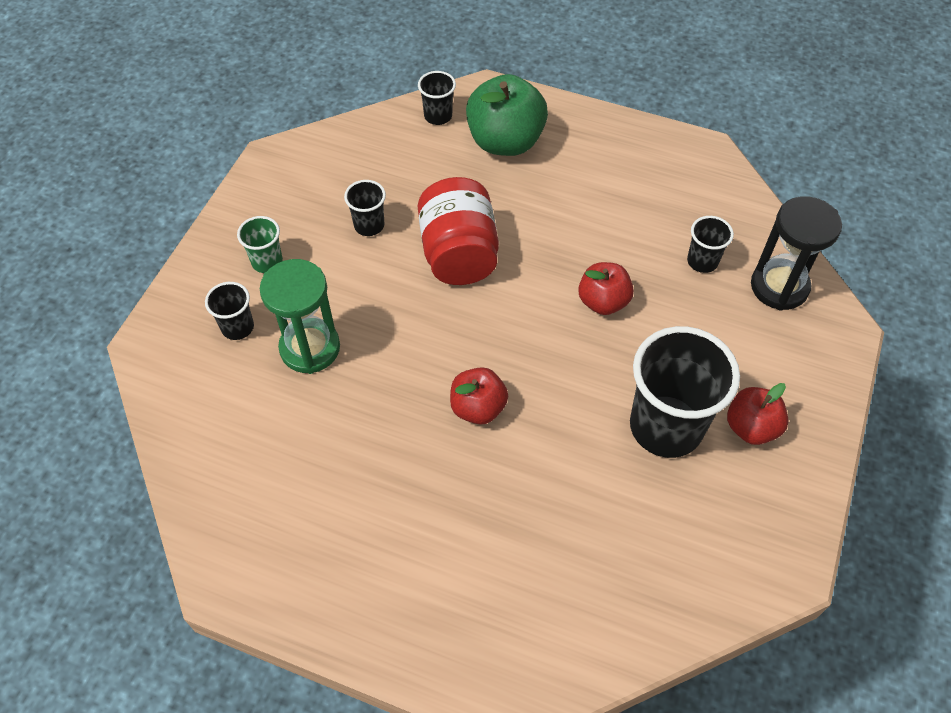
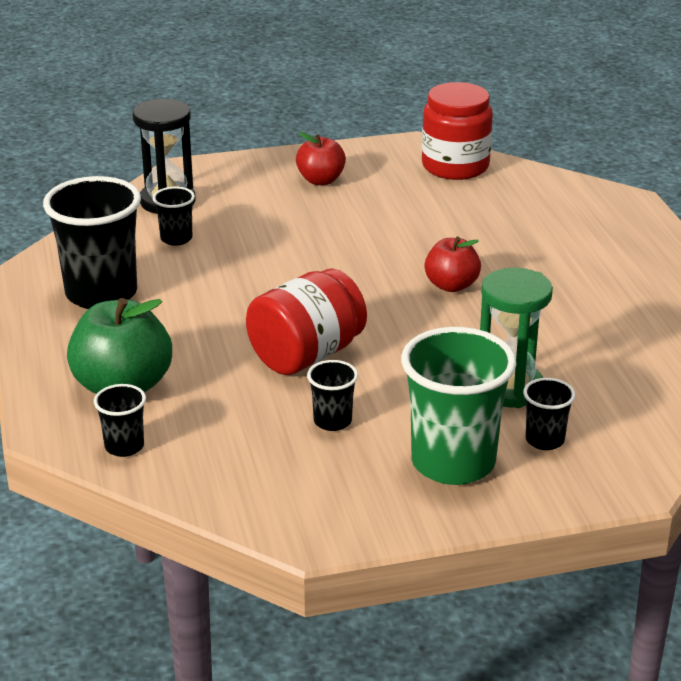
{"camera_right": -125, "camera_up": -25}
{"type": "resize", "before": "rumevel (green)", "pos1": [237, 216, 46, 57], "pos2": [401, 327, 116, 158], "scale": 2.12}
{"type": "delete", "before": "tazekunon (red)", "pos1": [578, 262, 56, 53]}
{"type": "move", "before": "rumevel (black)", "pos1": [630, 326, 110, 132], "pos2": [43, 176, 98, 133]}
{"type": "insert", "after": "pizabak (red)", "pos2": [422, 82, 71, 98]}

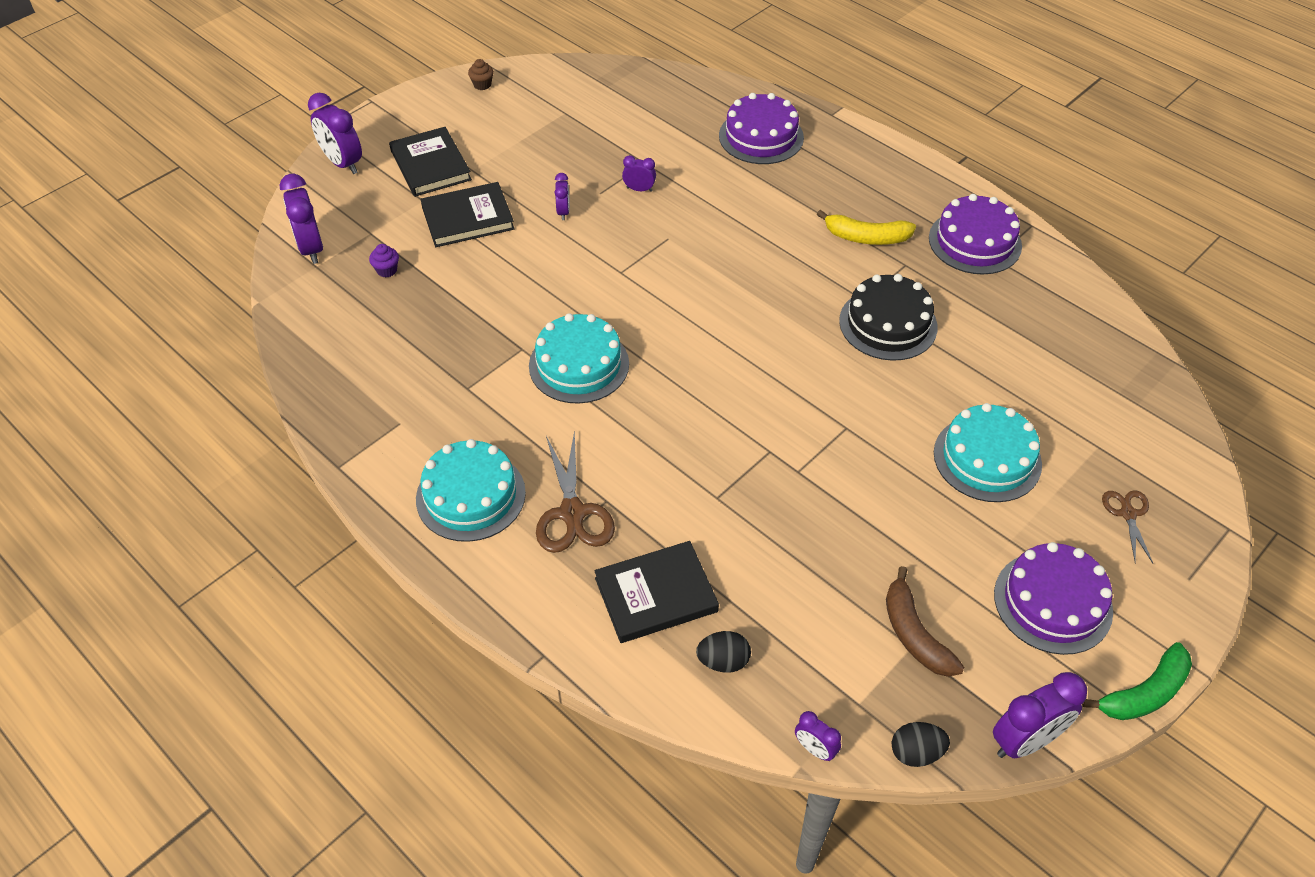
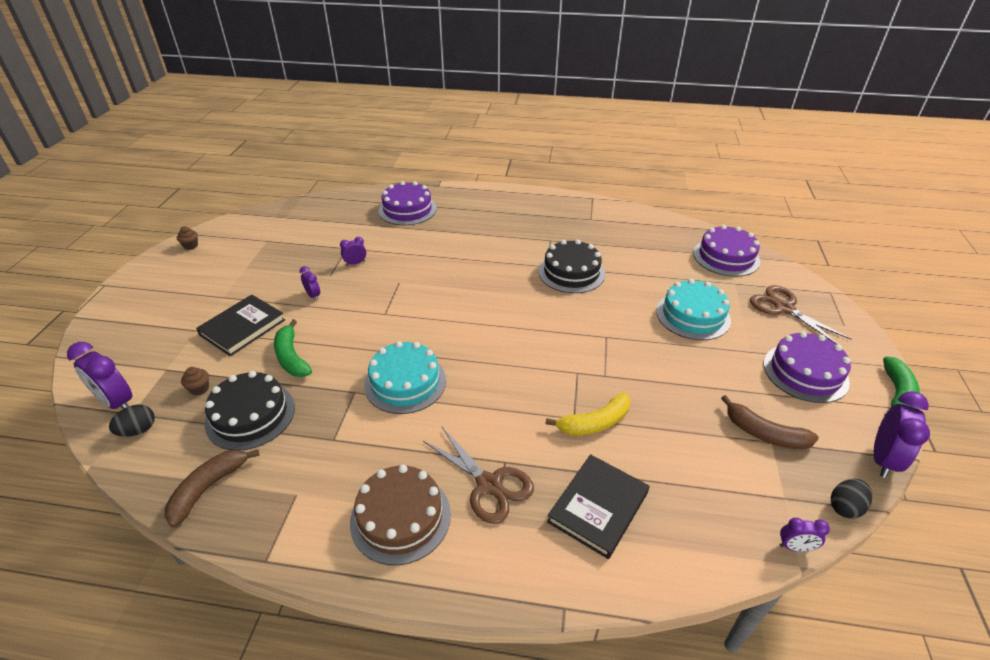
{"camera_right": -35, "camera_up": -10}
{"type": "delete", "before": "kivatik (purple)", "pos1": [308, 93, 54, 81]}
{"type": "delete", "before": "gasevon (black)", "pos1": [389, 127, 83, 70]}
{"type": "move", "before": "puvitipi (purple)", "pos1": [929, 194, 93, 80], "pos2": [693, 225, 67, 52]}
{"type": "move", "before": "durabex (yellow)", "pos1": [817, 210, 99, 35], "pos2": [545, 392, 86, 44]}
{"type": "recolor", "before": "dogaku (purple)", "after": "dogaku (brown)", "pos1": [369, 244, 30, 34], "pos2": [181, 367, 28, 28]}
{"type": "recolor", "before": "puvitipi (turquoise)", "after": "puvitipi (brown)", "pos1": [416, 439, 110, 103], "pos2": [350, 464, 101, 101]}
{"type": "resize", "before": "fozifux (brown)", "pos1": [1102, 490, 51, 73], "pos2": [750, 285, 102, 59], "scale": 1.69}
{"type": "move", "before": "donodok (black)", "pos1": [696, 631, 55, 42], "pos2": [109, 405, 46, 32]}
{"type": "insert", "after": "durabex (green)", "pos2": [274, 319, 38, 58]}
{"type": "insert", "after": "puvitipi (black)", "pos2": [205, 371, 90, 79]}
{"type": "insert", "after": "durabex (brown)", "pos2": [164, 449, 95, 79]}

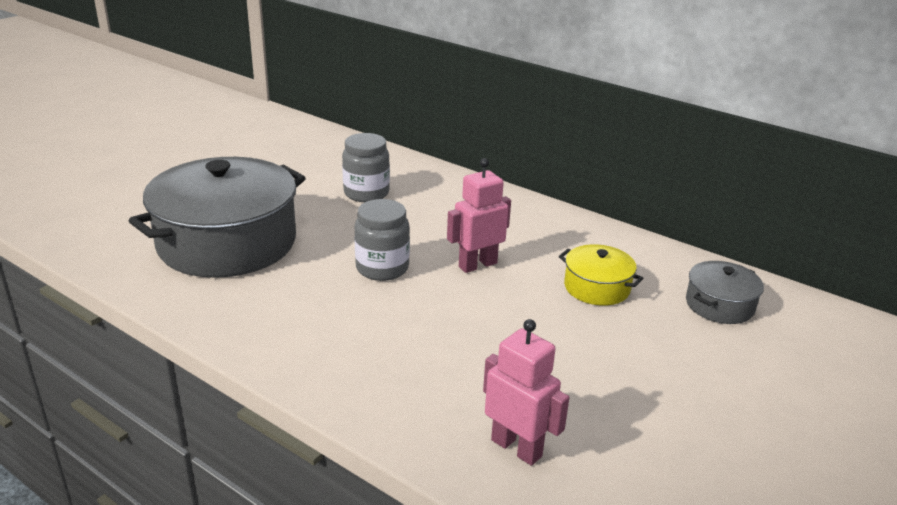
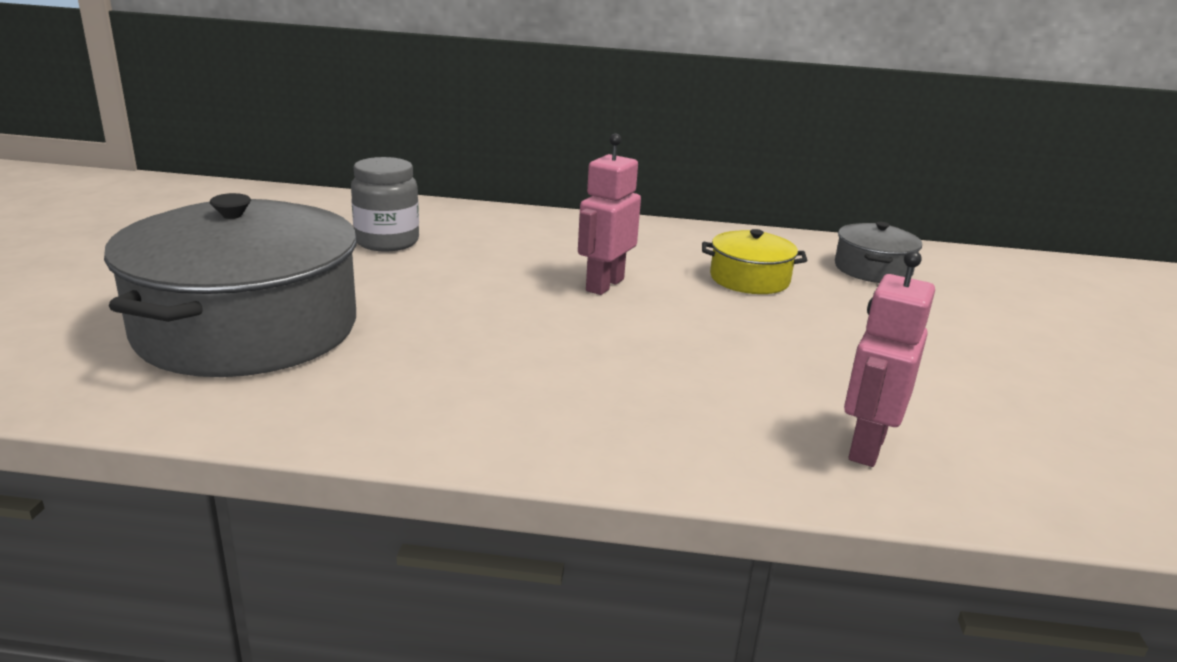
{"camera_right": -30, "camera_up": -5}
{"type": "delete", "before": "pizabak (grey)", "pos1": [354, 199, 56, 82]}
{"type": "rotate", "before": "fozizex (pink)", "pos1": [483, 319, 86, 147], "pos2": [844, 250, 91, 217], "turn": -75}

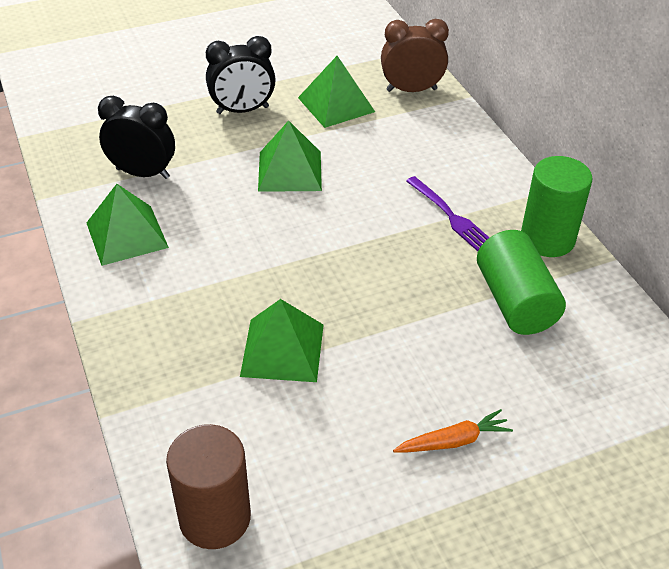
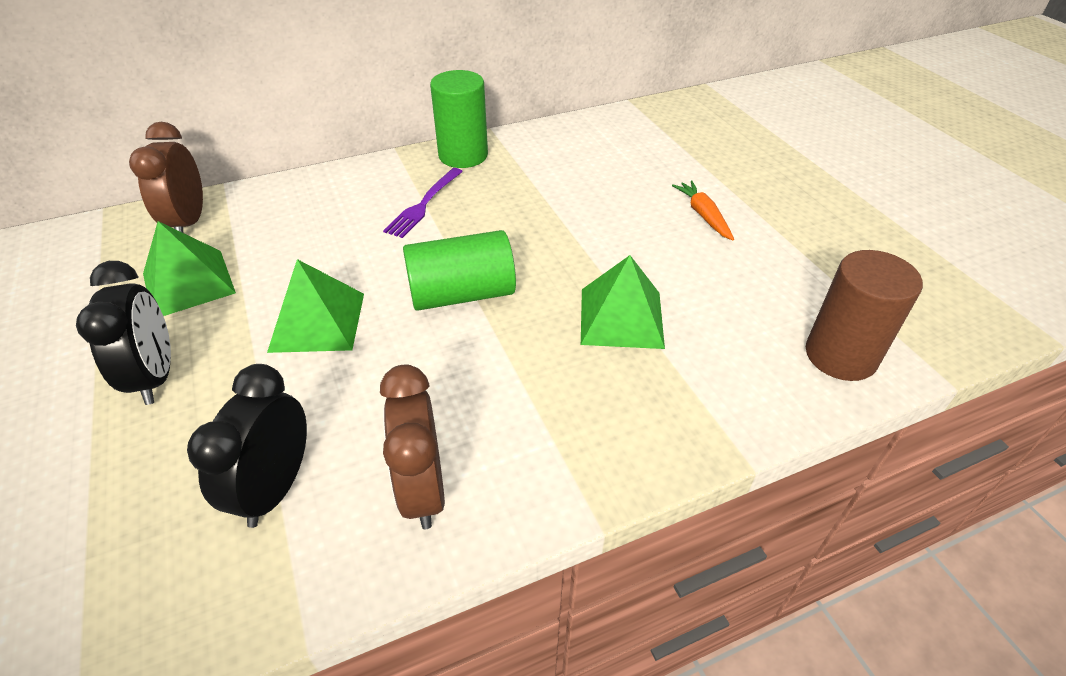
{"camera_right": -90, "camera_up": 0}
{"type": "rotate", "before": "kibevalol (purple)", "pos1": [406, 176, 84, 75], "pos2": [383, 168, 80, 70], "turn": 150}
{"type": "replace", "before": "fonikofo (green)", "after": "kivatik (brown)", "pos1": [87, 184, 82, 82], "pos2": [380, 364, 65, 165]}
{"type": "move", "before": "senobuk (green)", "pos1": [477, 230, 89, 105], "pos2": [403, 230, 113, 81]}

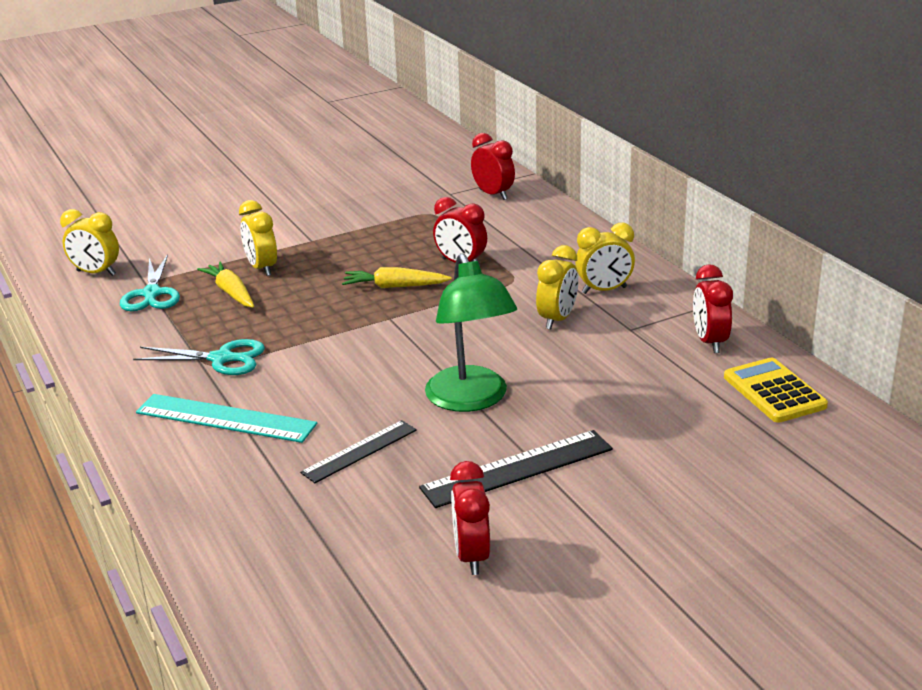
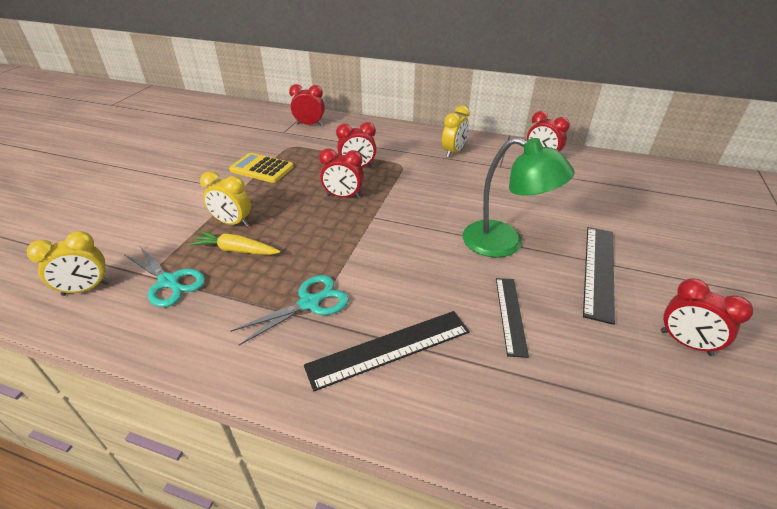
{"camera_right": -45, "camera_up": 10}
{"type": "delete", "before": "kivatik (yellow)", "pos1": [536, 245, 42, 85]}
{"type": "replace", "before": "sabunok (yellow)", "after": "kivatik (red)", "pos1": [342, 267, 110, 21], "pos2": [319, 148, 45, 50]}
{"type": "move", "before": "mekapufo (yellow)", "pos1": [724, 357, 104, 66], "pos2": [229, 153, 65, 30]}
{"type": "recolor", "before": "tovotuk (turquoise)", "after": "tovotuk (black)", "pos1": [136, 394, 181, 49], "pos2": [304, 311, 166, 80]}

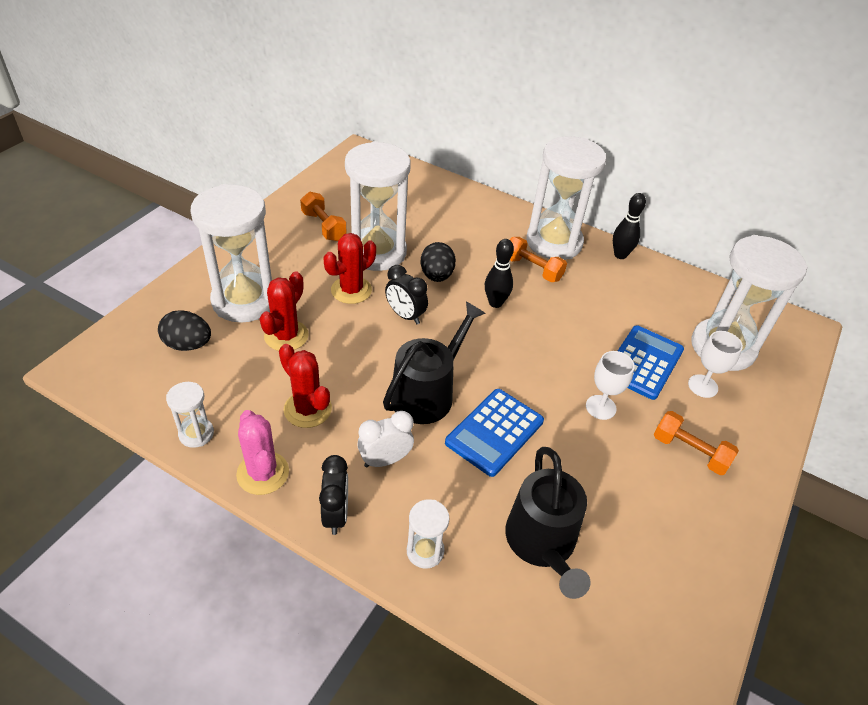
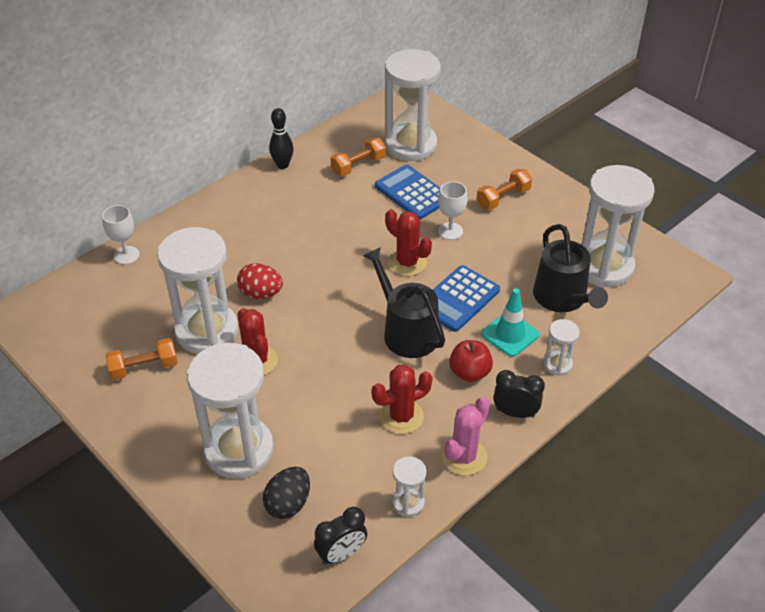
{"camera_right": -70, "camera_up": 0}
{"type": "move", "before": "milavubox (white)", "pos1": [527, 136, 79, 124], "pos2": [581, 165, 74, 122]}
{"type": "move", "before": "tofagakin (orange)", "pos1": [510, 237, 57, 45], "pos2": [330, 137, 56, 39]}
{"type": "delete", "before": "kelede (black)", "pos1": [485, 239, 29, 69]}
{"type": "recolor", "before": "donodok (black)", "after": "donodok (red)", "pos1": [420, 242, 36, 40], "pos2": [237, 263, 46, 36]}
{"type": "move", "before": "kivatik (black)", "pos1": [385, 265, 43, 59], "pos2": [314, 507, 53, 58]}
{"type": "move", "before": "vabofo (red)", "pos1": [260, 271, 49, 80], "pos2": [385, 209, 47, 67]}
{"type": "move", "before": "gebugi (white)", "pos1": [688, 331, 55, 67], "pos2": [102, 205, 37, 59]}
{"type": "rotate", "before": "mekapufo (blue)", "pos1": [445, 389, 99, 88], "pos2": [433, 265, 67, 67], "turn": 75}
{"type": "rotate", "before": "vabofo (pink)", "pos1": [236, 410, 53, 85], "pos2": [442, 397, 48, 79], "turn": -45}
{"type": "replace", "before": "kivatik (white)", "after": "tazekunon (red)", "pos1": [357, 411, 57, 57], "pos2": [449, 340, 44, 42]}
{"type": "rotate", "before": "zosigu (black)", "pos1": [505, 447, 86, 152], "pos2": [533, 224, 75, 88], "turn": 60}
{"type": "insert", "after": "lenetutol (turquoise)", "pos2": [481, 288, 58, 69]}

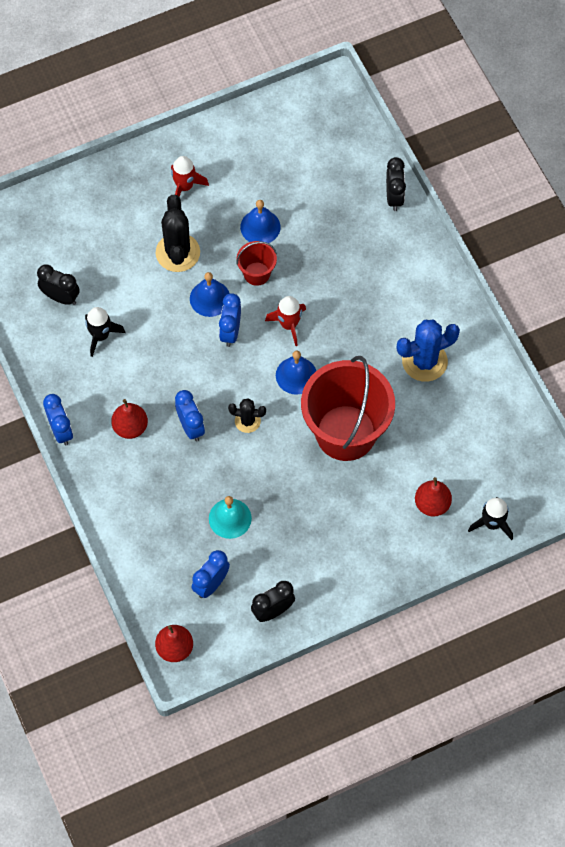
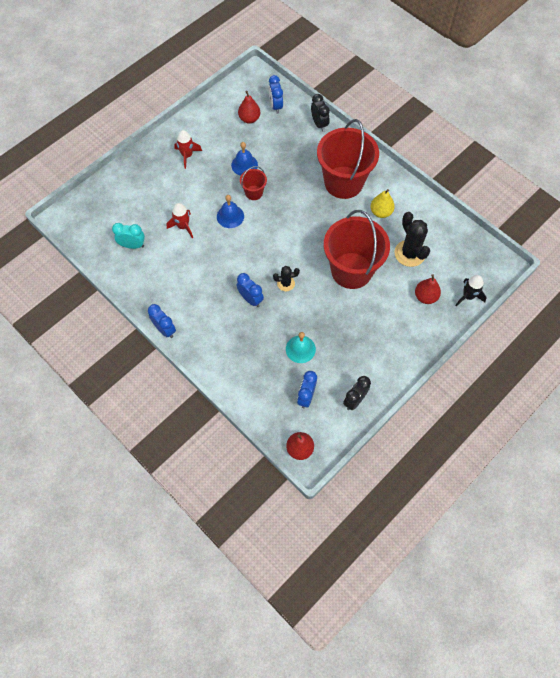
{"camera_right": -20, "camera_up": 0}
{"type": "move", "before": "vabofo (black)", "pos1": [155, 195, 45, 77], "pos2": [394, 212, 36, 55]}
{"type": "recolor", "before": "kivatik (black)", "after": "kivatik (turquoise)", "pos1": [37, 264, 43, 41], "pos2": [112, 223, 33, 26]}
{"type": "move", "before": "kivatik (blue)", "pos1": [219, 293, 22, 54], "pos2": [269, 75, 14, 39]}
{"type": "move", "before": "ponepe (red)", "pos1": [265, 296, 41, 50], "pos2": [167, 203, 26, 35]}
{"type": "delete", "before": "ponepe (black)", "pos1": [85, 307, 40, 50]}
{"type": "replace", "before": "vabofo (blue)", "after": "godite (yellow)", "pos1": [396, 320, 64, 62], "pos2": [370, 189, 25, 29]}
{"type": "delete", "before": "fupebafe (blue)", "pos1": [276, 350, 40, 45]}
{"type": "move", "before": "godite (red)", "pos1": [111, 399, 37, 40], "pos2": [238, 91, 22, 33]}
{"type": "insert", "after": "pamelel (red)", "pos2": [317, 119, 62, 80]}

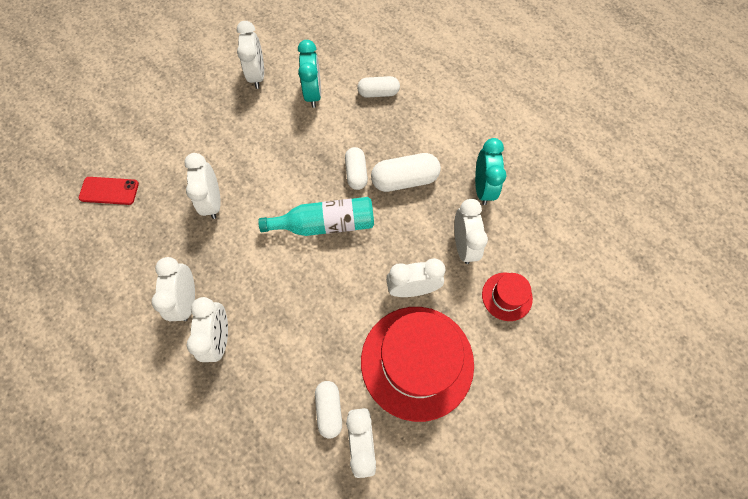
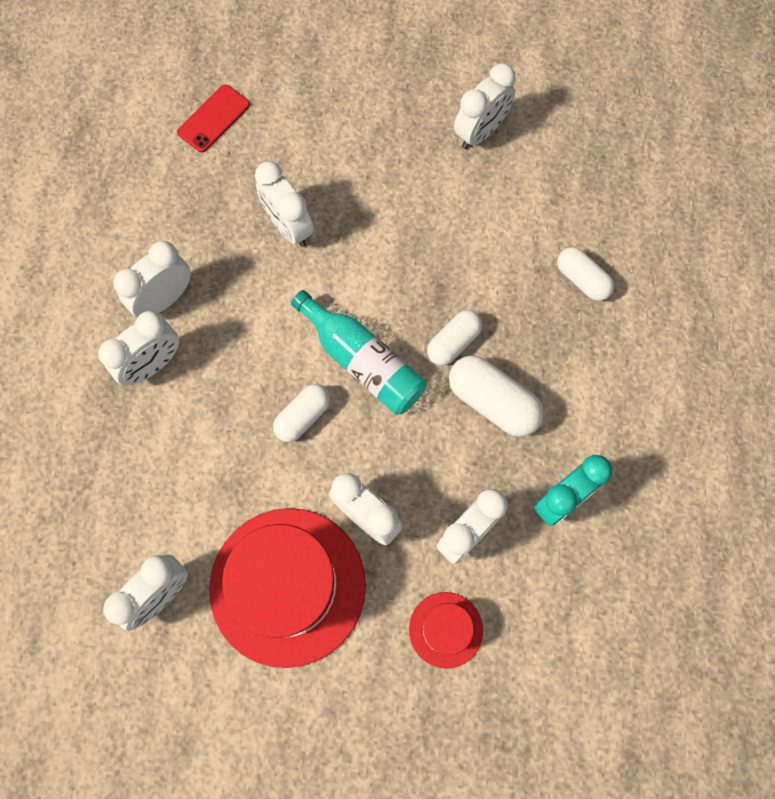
{"camera_right": 50, "camera_up": 5}
{"type": "delete", "before": "kivatik (turquoise)", "pos1": [298, 40, 23, 68]}
{"type": "rotate", "before": "kivatik (white)", "pos1": [184, 153, 37, 66], "pos2": [255, 161, 59, 86], "turn": -75}
{"type": "rotate", "before": "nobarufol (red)", "pos1": [79, 177, 60, 28], "pos2": [177, 85, 73, 67], "turn": 75}
{"type": "move", "before": "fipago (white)", "pos1": [315, 381, 27, 57], "pos2": [273, 384, 57, 58]}

